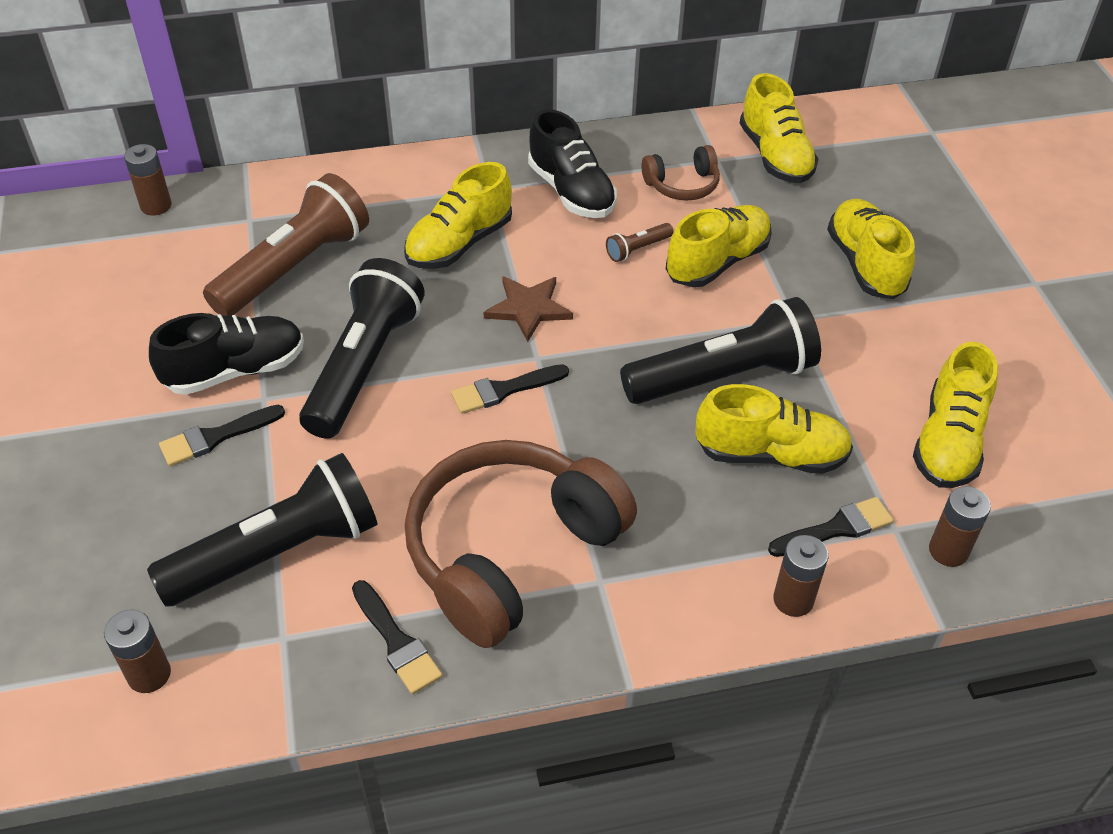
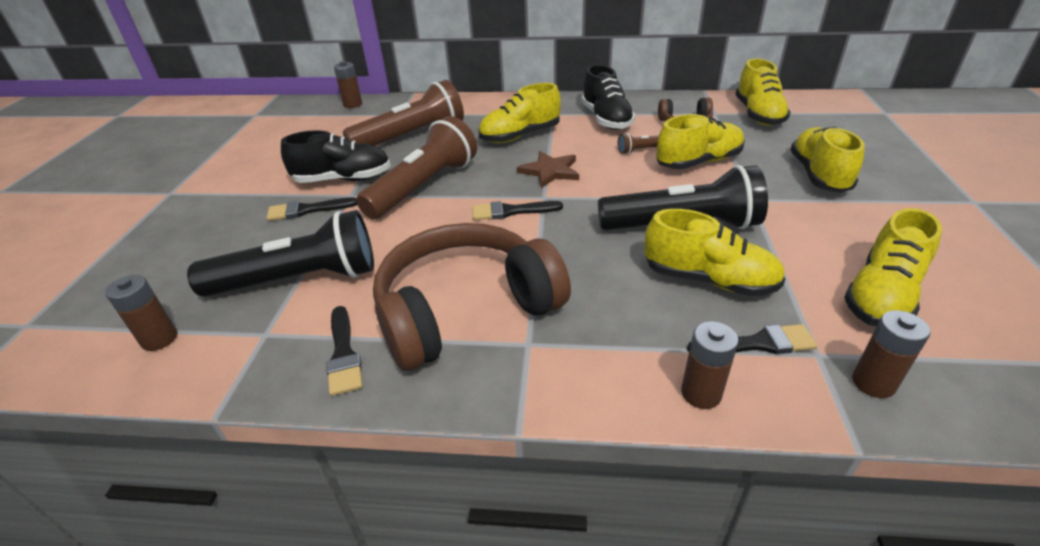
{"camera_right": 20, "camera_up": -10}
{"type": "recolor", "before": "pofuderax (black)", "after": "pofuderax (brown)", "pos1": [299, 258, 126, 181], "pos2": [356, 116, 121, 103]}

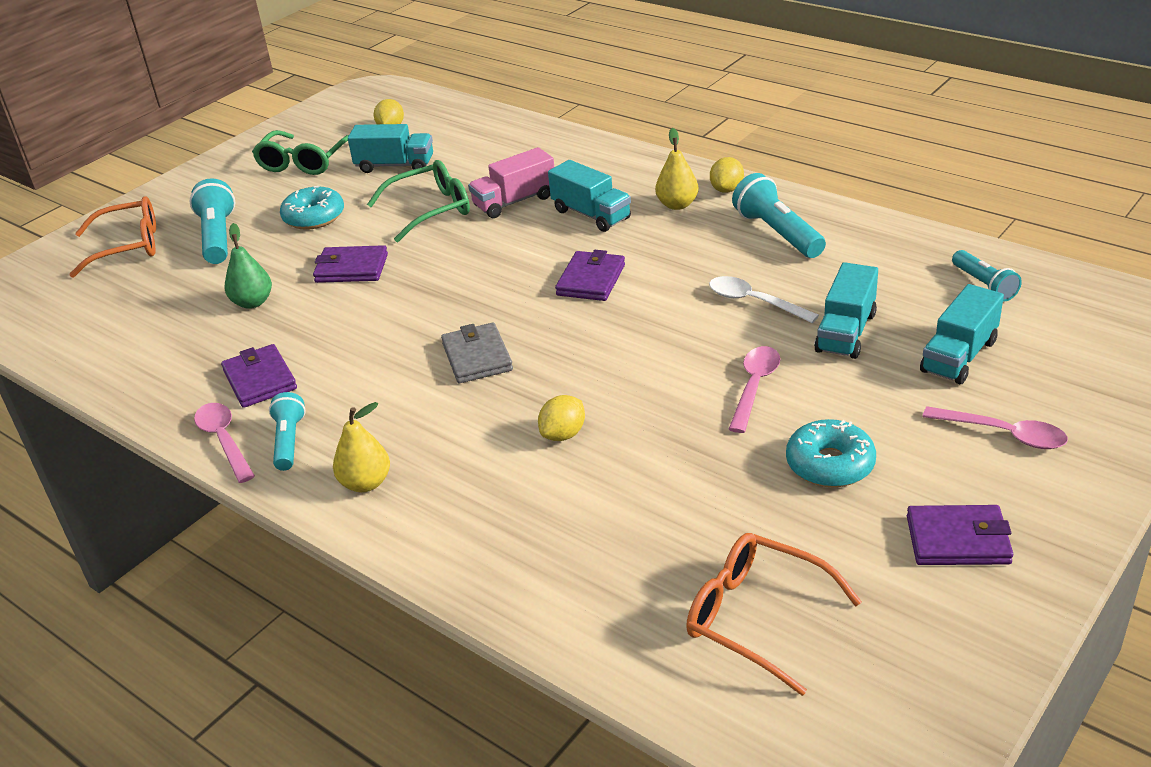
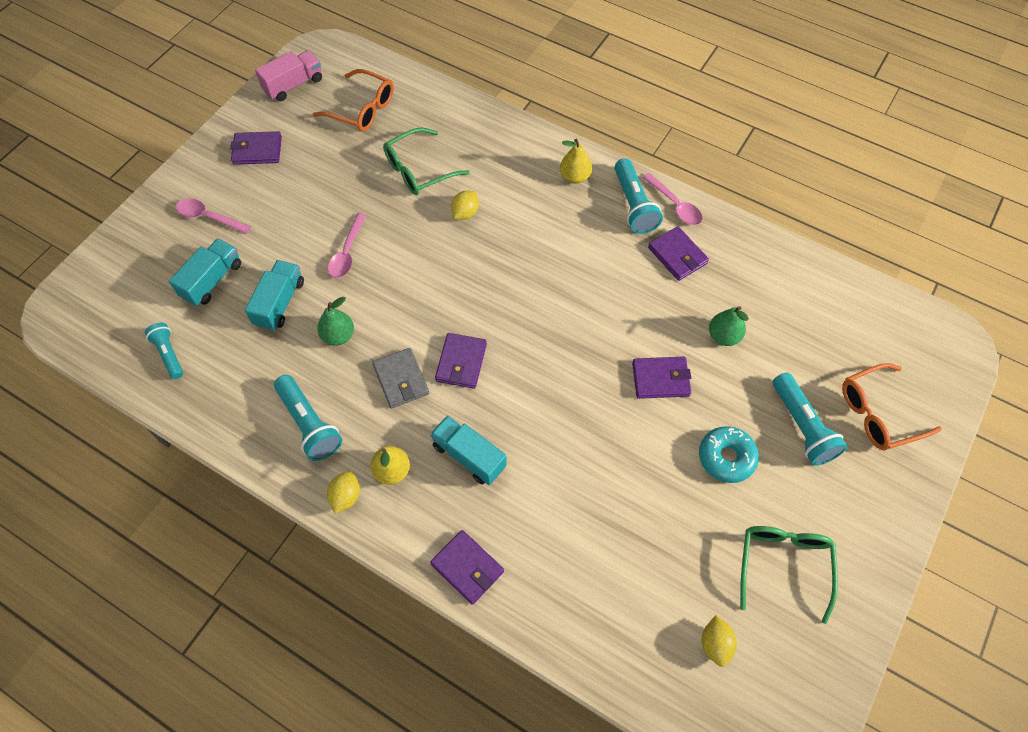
{"camera_right": 170, "camera_up": 25}
{"type": "delete", "before": "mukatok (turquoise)", "pos1": [348, 124, 85, 49]}
{"type": "move", "before": "mukatok (pink)", "pos1": [468, 147, 86, 71], "pos2": [255, 50, 67, 51]}
{"type": "move", "before": "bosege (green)", "pos1": [367, 160, 103, 82], "pos2": [383, 128, 87, 67]}
{"type": "replace", "before": "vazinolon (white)", "after": "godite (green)", "pos1": [709, 276, 110, 47], "pos2": [317, 297, 37, 49]}
{"type": "move", "before": "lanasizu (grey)", "pos1": [441, 323, 72, 60], "pos2": [372, 348, 57, 61]}
{"type": "resize", "before": "pofuderax (turquoise)", "pos1": [269, 392, 37, 79], "pos2": [615, 158, 48, 76], "scale": 1.56}
{"type": "delete", "before": "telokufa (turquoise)", "pos1": [786, 419, 90, 68]}
{"type": "insert", "after": "lanasizu (purple)", "pos2": [430, 530, 74, 75]}

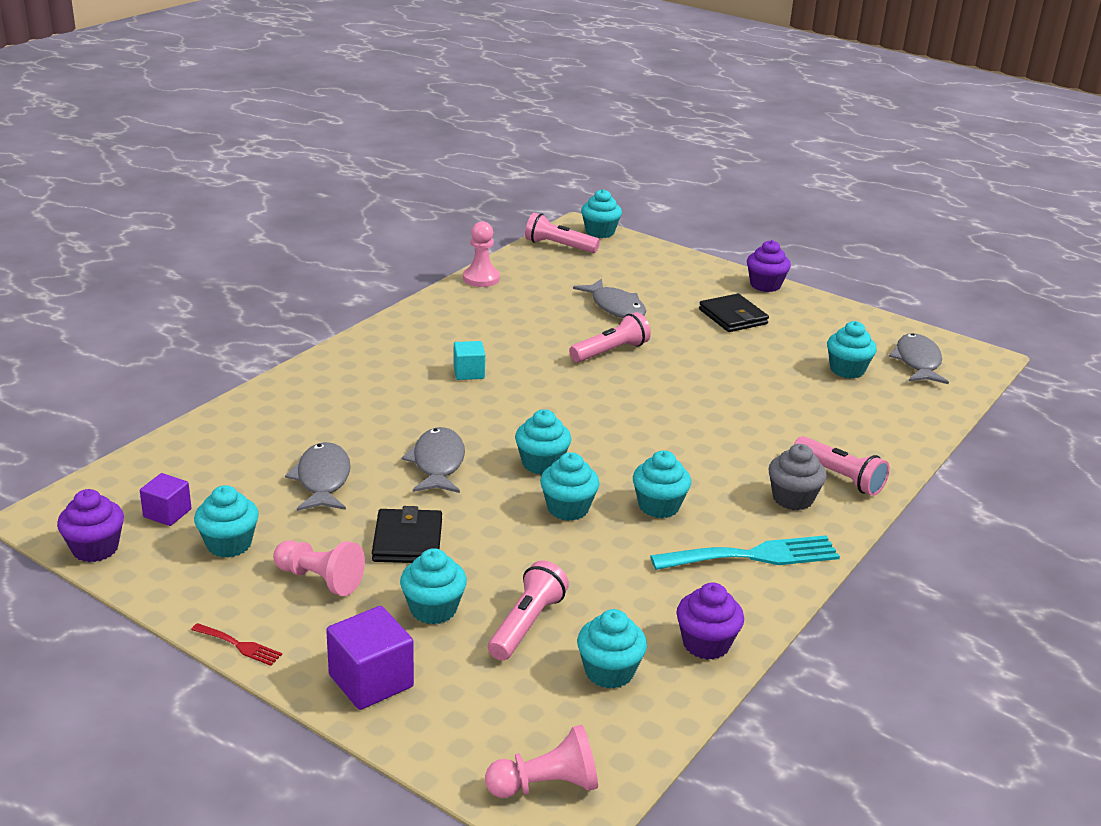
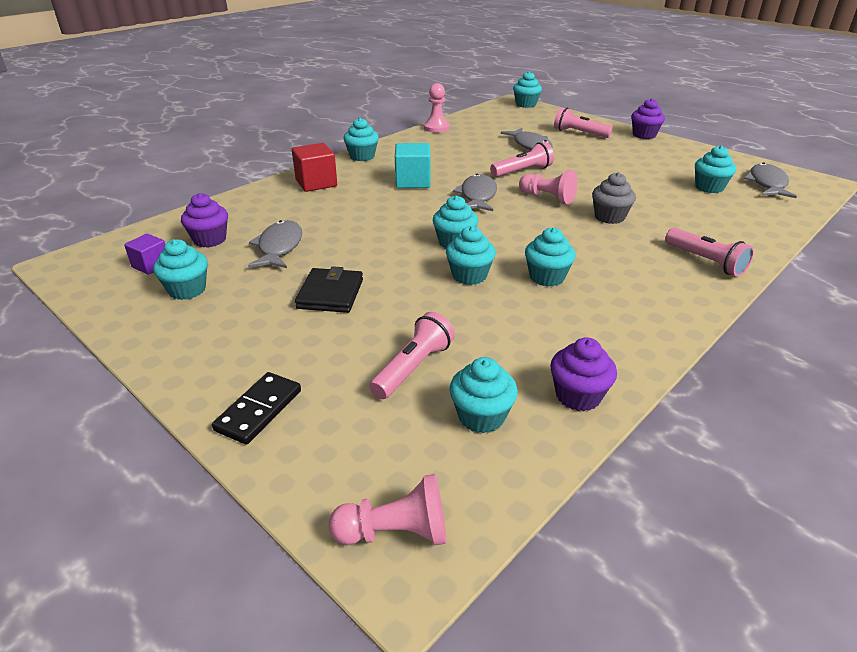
{"camera_right": 10, "camera_up": 5}
{"type": "move", "before": "pofuderax (pink)", "pos1": [525, 213, 75, 40], "pos2": [554, 107, 59, 31]}
{"type": "delete", "before": "lanasizu (black)", "pos1": [699, 294, 70, 38]}
{"type": "resize", "before": "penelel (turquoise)", "pos1": [453, 341, 32, 39], "pos2": [395, 143, 36, 45], "scale": 1.58}
{"type": "move", "before": "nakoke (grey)", "pos1": [402, 427, 63, 66], "pos2": [453, 174, 44, 37]}
{"type": "move", "before": "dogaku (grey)", "pos1": [768, 444, 59, 66], "pos2": [592, 172, 44, 52]}
{"type": "move", "before": "dogaku (purple)", "pos1": [57, 489, 67, 73], "pos2": [181, 193, 47, 55]}
{"type": "delete", "before": "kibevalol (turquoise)", "pos1": [650, 535, 190, 35]}
{"type": "move", "before": "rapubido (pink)", "pos1": [273, 540, 92, 56], "pos2": [519, 170, 59, 35]}
{"type": "move", "before": "dogaku (turquoise)", "pos1": [400, 548, 67, 76], "pos2": [344, 118, 35, 43]}
{"type": "replace", "before": "penelel (purple)", "after": "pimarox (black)", "pos1": [326, 606, 88, 104], "pos2": [212, 372, 89, 73]}
{"type": "delete", "before": "kibevalol (red)", "pos1": [191, 623, 91, 43]}
{"type": "insert", "after": "penelel (red)", "pos2": [292, 143, 45, 49]}

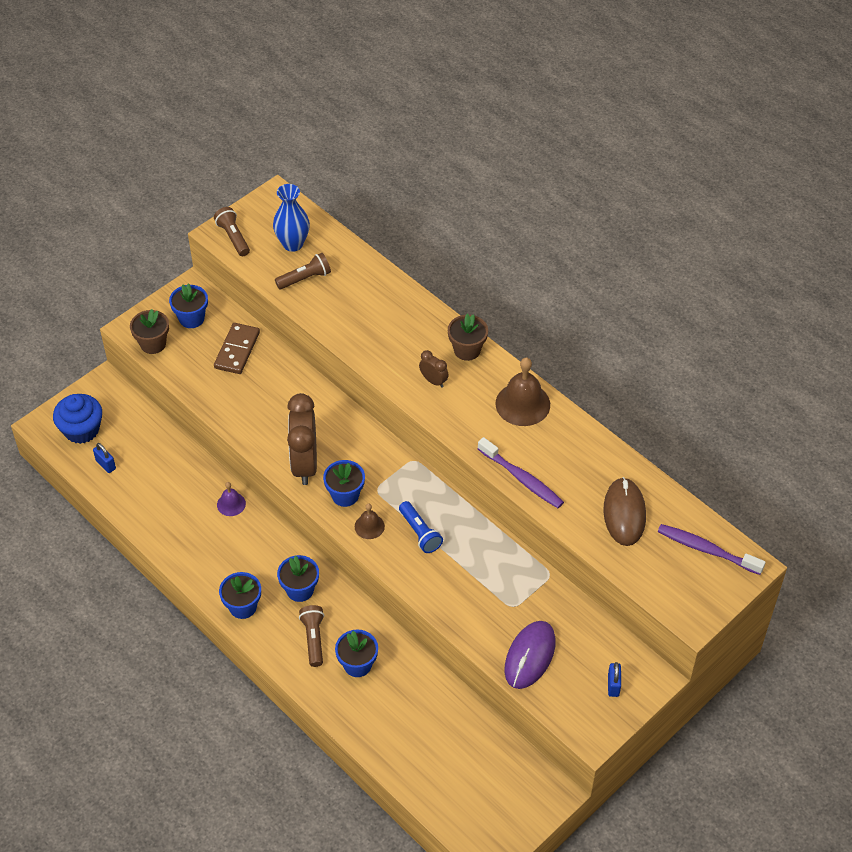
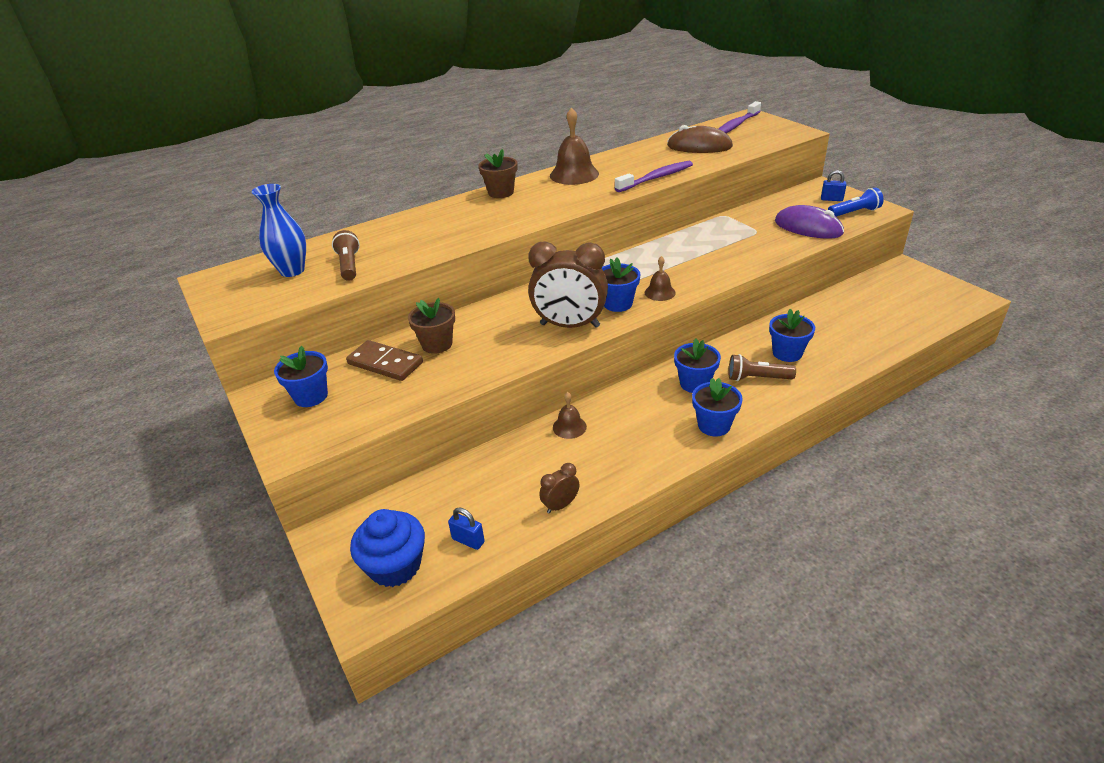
{"camera_right": -75, "camera_up": -15}
{"type": "delete", "before": "pofuderax (brown)", "pos1": [214, 207, 36, 49]}
{"type": "move", "before": "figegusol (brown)", "pos1": [130, 309, 39, 45], "pos2": [408, 298, 47, 56]}
{"type": "move", "before": "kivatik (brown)", "pos1": [419, 350, 30, 38], "pos2": [539, 463, 40, 51]}
{"type": "rotate", "before": "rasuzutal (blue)", "pos1": [93, 443, 23, 30], "pos2": [448, 507, 37, 43], "turn": 60}
{"type": "recolor", "before": "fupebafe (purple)", "after": "fupebafe (brown)", "pos1": [217, 482, 29, 34], "pos2": [553, 392, 34, 47]}
{"type": "move", "before": "pofuderax (blue)", "pos1": [399, 501, 44, 52], "pos2": [828, 188, 56, 29]}

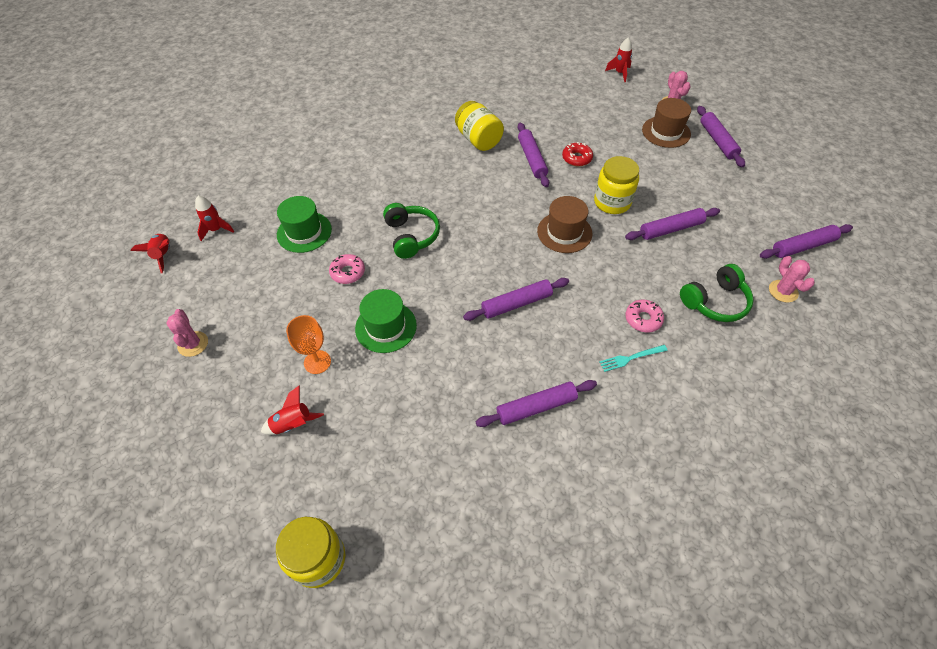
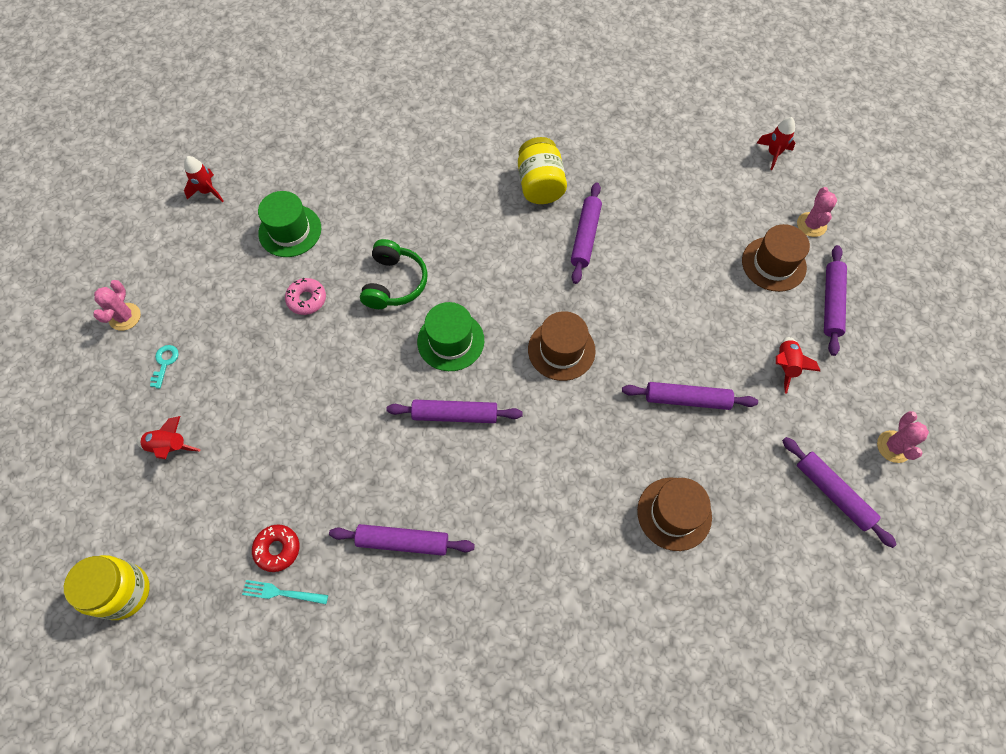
{"camera_right": 25, "camera_up": 10}
{"type": "move", "before": "telokufa (red)", "pos1": [562, 142, 31, 24], "pos2": [252, 524, 48, 48]}
{"type": "delete", "before": "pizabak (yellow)", "pos1": [594, 156, 45, 58]}
{"type": "rotate", "before": "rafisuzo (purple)", "pos1": [760, 224, 93, 35], "pos2": [782, 437, 115, 111], "turn": 45}
{"type": "move", "before": "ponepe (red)", "pos1": [131, 233, 39, 40], "pos2": [776, 337, 45, 57]}
{"type": "move", "before": "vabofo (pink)", "pos1": [769, 256, 46, 47], "pos2": [877, 411, 52, 52]}
{"type": "replace", "before": "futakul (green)", "after": "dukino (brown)", "pos1": [680, 264, 74, 58], "pos2": [637, 478, 75, 73]}
{"type": "move", "before": "dukino (green)", "pos1": [355, 289, 62, 64], "pos2": [417, 302, 67, 69]}
{"type": "delete", "before": "telokufa (pink)", "pos1": [625, 300, 39, 33]}
{"type": "delete", "before": "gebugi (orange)", "pos1": [286, 315, 45, 59]}
{"type": "move", "before": "kibevalol (turquoise)", "pos1": [599, 345, 69, 27], "pos2": [242, 580, 86, 24]}
{"type": "insert", "after": "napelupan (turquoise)", "pos2": [150, 345, 29, 44]}

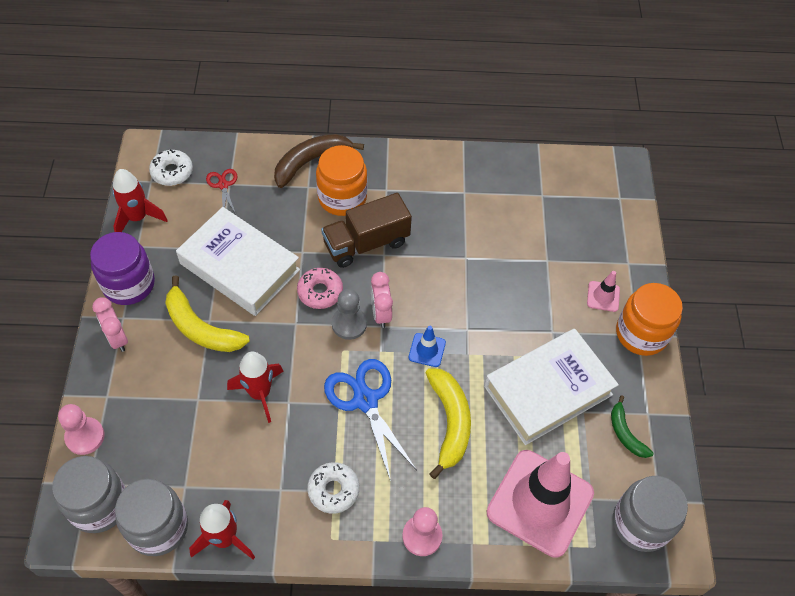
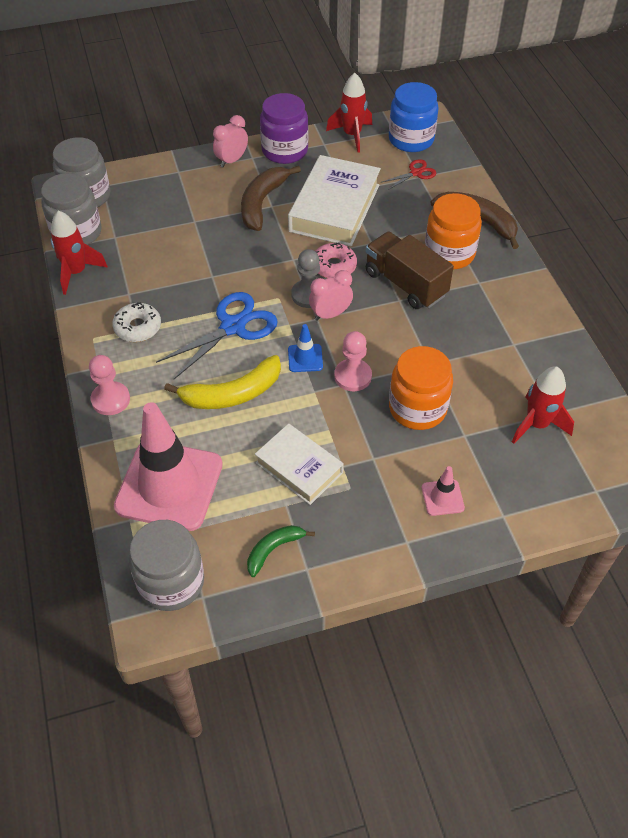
{"camera_right": 75, "camera_up": -5}
{"type": "replace", "before": "telokufa (white)", "after": "pizabak (blue)", "pos1": [149, 149, 44, 37], "pos2": [389, 82, 50, 70]}
{"type": "recolor", "before": "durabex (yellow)", "after": "durabex (brown)", "pos1": [165, 275, 85, 77], "pos2": [241, 166, 60, 65]}
{"type": "move", "before": "pizabak (orange)", "pos1": [616, 283, 67, 73], "pos2": [389, 346, 64, 84]}
{"type": "resize", "before": "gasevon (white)", "pos1": [484, 329, 135, 116], "pos2": [255, 423, 89, 82], "scale": 0.62}
{"type": "move", "before": "ponepe (red)", "pos1": [227, 352, 57, 71], "pos2": [512, 366, 62, 78]}
{"type": "move", "before": "rapubido (pink)", "pos1": [58, 404, 47, 51], "pos2": [334, 331, 38, 60]}

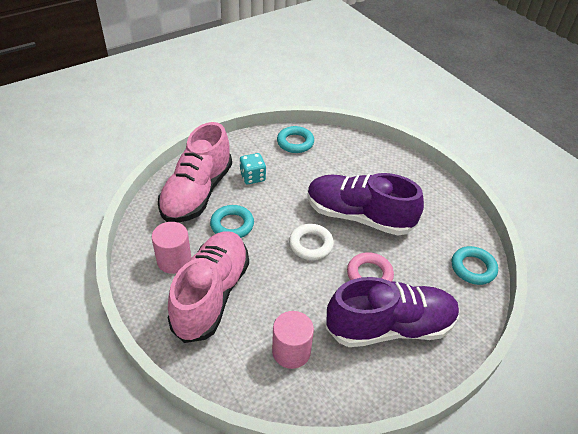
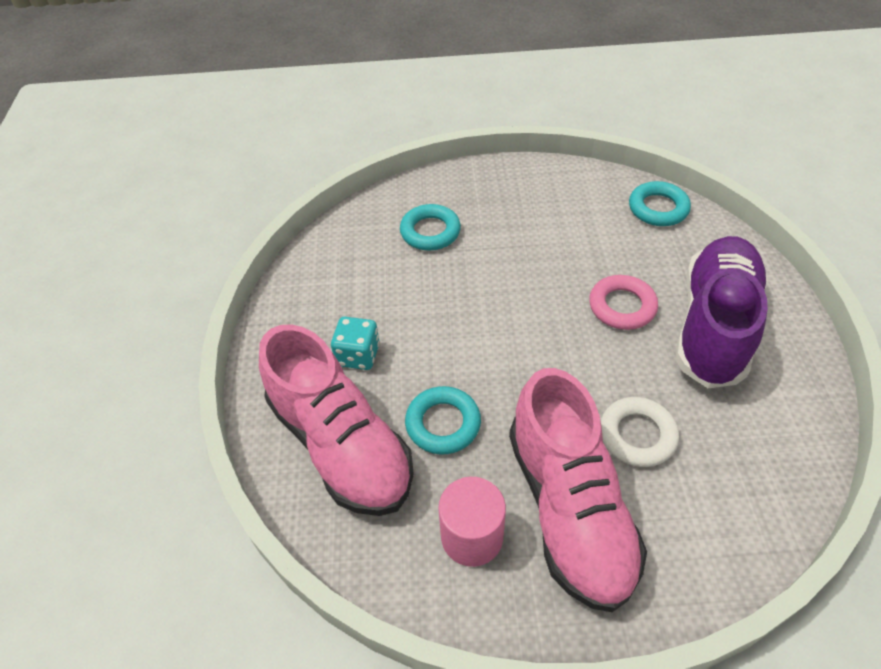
{"camera_right": -55, "camera_up": 5}
{"type": "move", "before": "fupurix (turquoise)", "pos1": [277, 126, 37, 27], "pos2": [400, 204, 61, 46]}
{"type": "delete", "before": "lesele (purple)", "pos1": [307, 173, 117, 63]}
{"type": "move", "before": "fupurix (white)", "pos1": [289, 224, 45, 36], "pos2": [600, 397, 79, 70]}
{"type": "rotate", "before": "lesele (pink)", "pos1": [168, 231, 81, 112], "pos2": [509, 368, 138, 244], "turn": -150}
{"type": "delete", "before": "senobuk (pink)", "pos1": [272, 311, 42, 58]}

